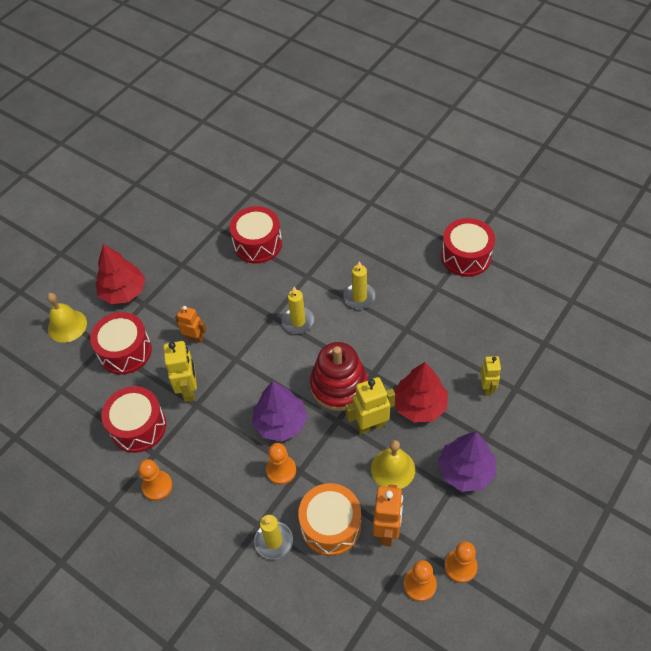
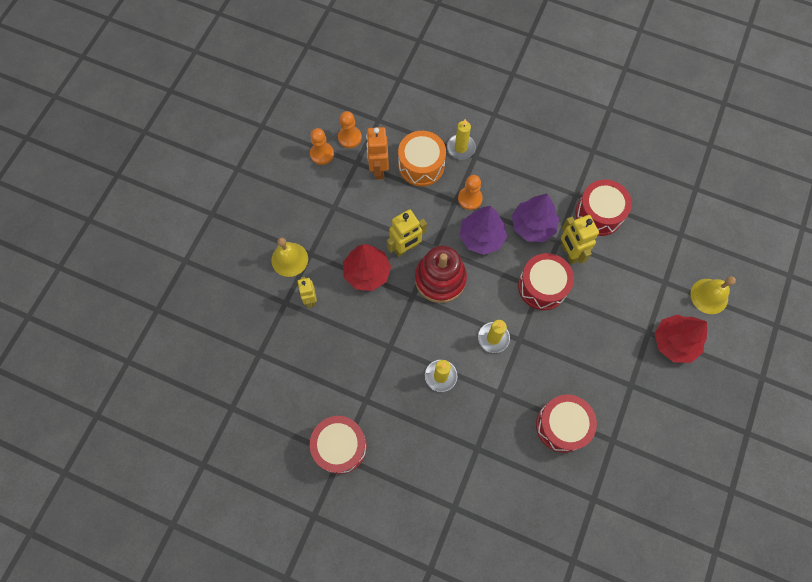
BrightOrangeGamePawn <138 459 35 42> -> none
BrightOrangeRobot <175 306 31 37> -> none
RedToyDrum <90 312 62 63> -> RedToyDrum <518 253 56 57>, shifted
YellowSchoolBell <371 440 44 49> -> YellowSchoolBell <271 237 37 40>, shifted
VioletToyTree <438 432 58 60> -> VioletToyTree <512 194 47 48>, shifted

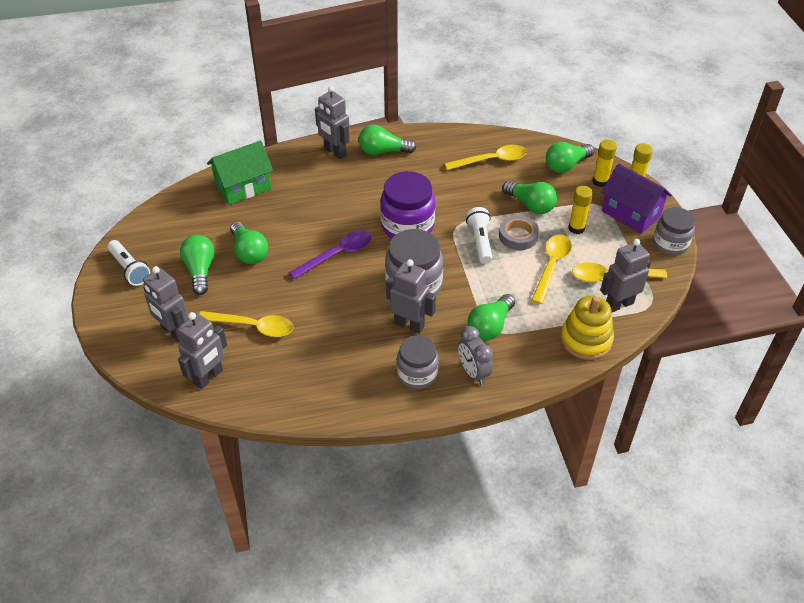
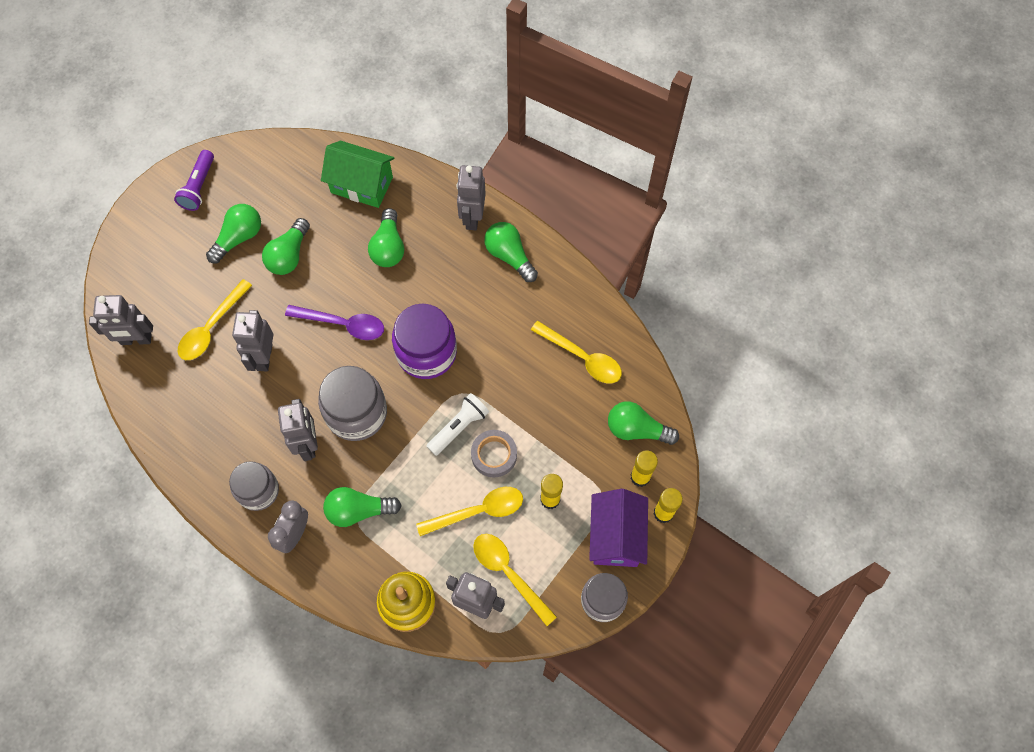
AshGreyRobot <143 266 45 76> -> AshGreyRobot <232 310 41 61>, shifted
LeafGreenLightbulb <502 181 55 33> -> LeafGreenLightbulb <368 208 36 59>, shifted
SnowWhiteFlashlight <107 240 44 46> -> VioletFlashlight <174 150 40 61>
YellowSpoon <199 311 95 26> -> YellowSpoon <178 279 74 81>, 60 degrees clockwise

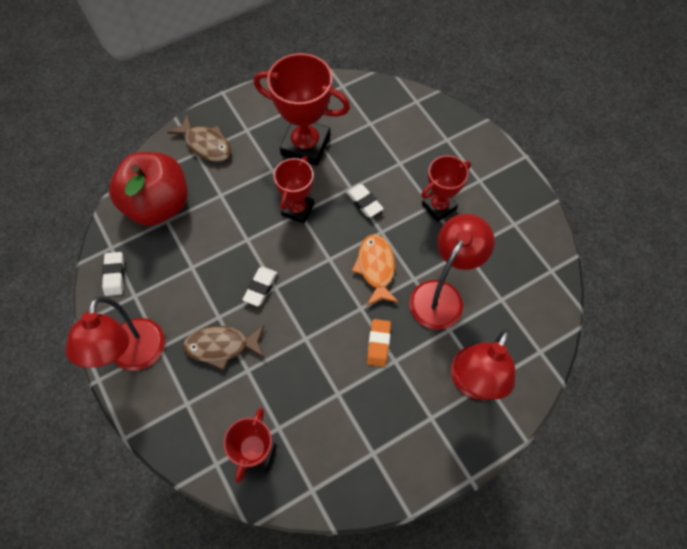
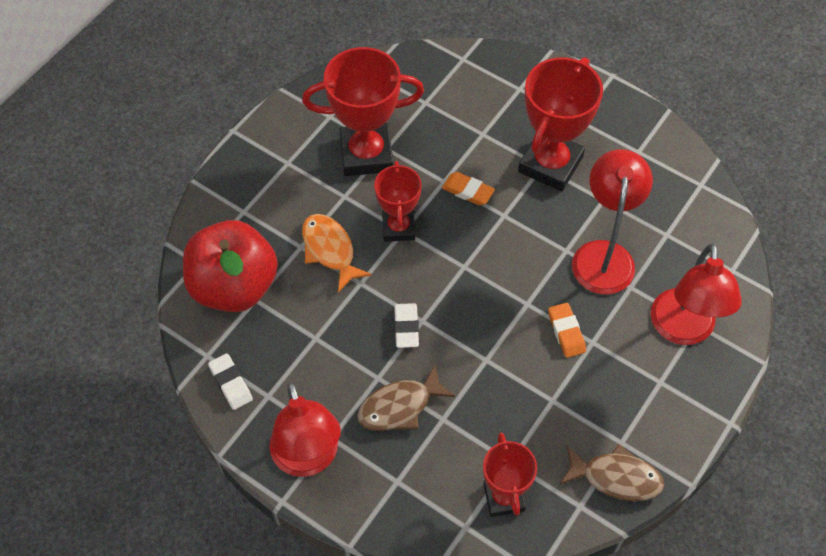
RussetFishFigure <167 114 64 48> -> RussetFishFigure <560 444 104 57>, shifted
BrightOrangeFishFigure <352 234 47 72> -> BrightOrangeFishFigure <302 214 70 79>, shifted
SnowWhitePencilEraser <346 184 38 33> -> BrightOrangePencilEraser <442 172 53 33>
RedPrizeCup <421 155 50 67> -> RedPrizeCup <518 57 85 134>, x1.63

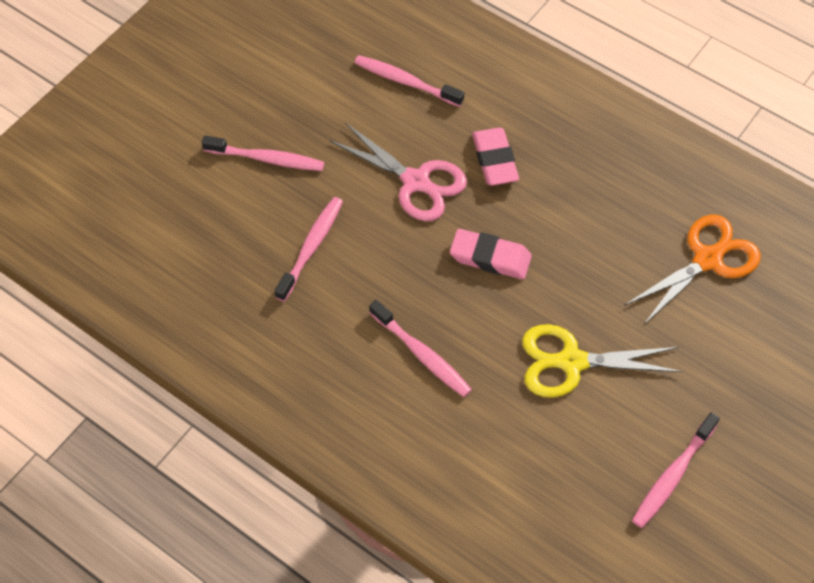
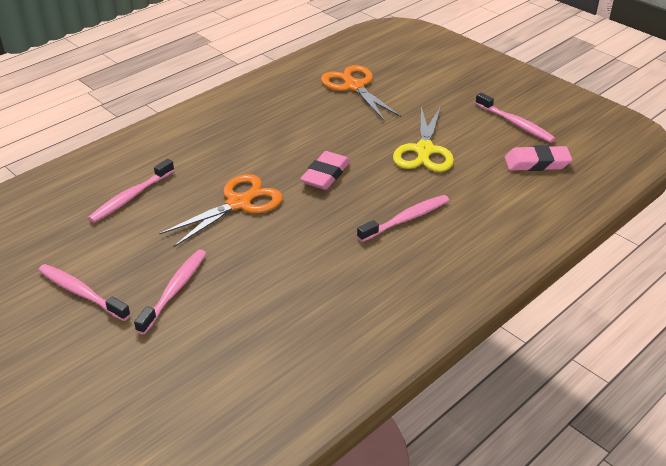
RosyToothbrush <274 197 69 105> -> RosyToothbrush <38 264 93 57>, shifted
RosyPencilEraser <472 128 47 58> -> RosyPencilEraser <504 145 68 26>, shifted
RosyScissors <329 123 138 98> -> BrightOrangeScissors <159 174 124 73>

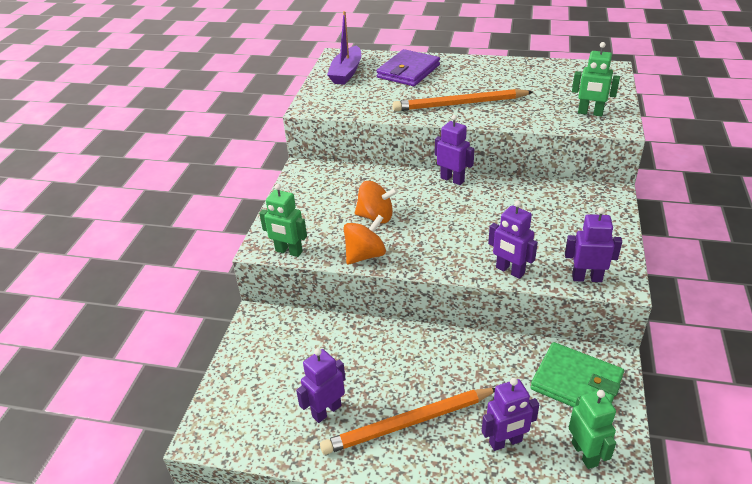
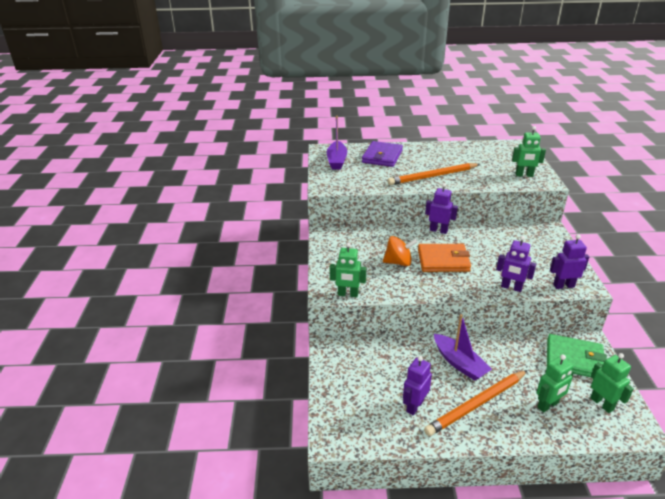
BrightOrangeSpinningTop <344 215 42 50> -> none
none -> BrightOrangeCardWallet <418 244 53 28>
none -> VioletBoat <434 314 58 67>
VioletRobot <482 378 57 73> -> LeafGreenRobot <537 354 37 59>

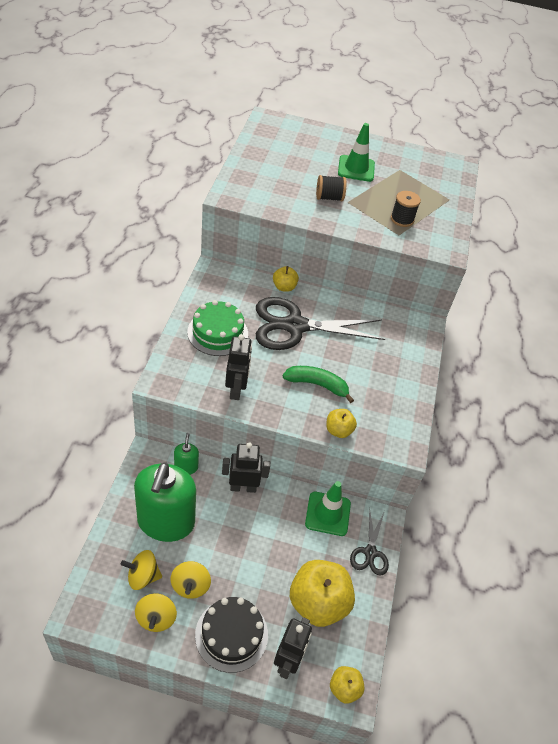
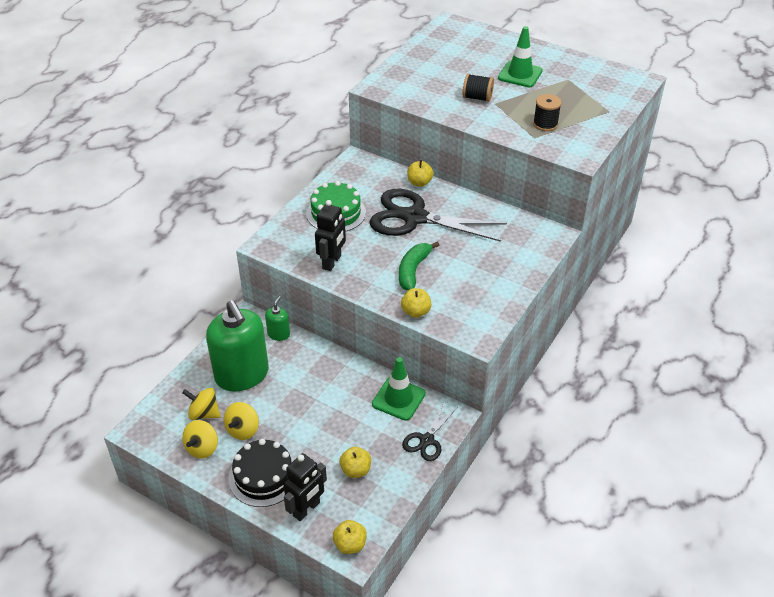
BlackRobot <222 442 48 51> -> none
LeafGreenSoapPump <134 462 62 80> -> LeafGreenSoapPump <206 300 63 92>, 60 degrees counterclockwise
LeafGreenBananaFruit <283 366 71 37> -> LeafGreenBananaFruit <399 241 40 50>, 105 degrees counterclockwise
YellowAppleFruit <290 560 65 67> -> YellowAppleFruit <339 447 32 31>, x0.50

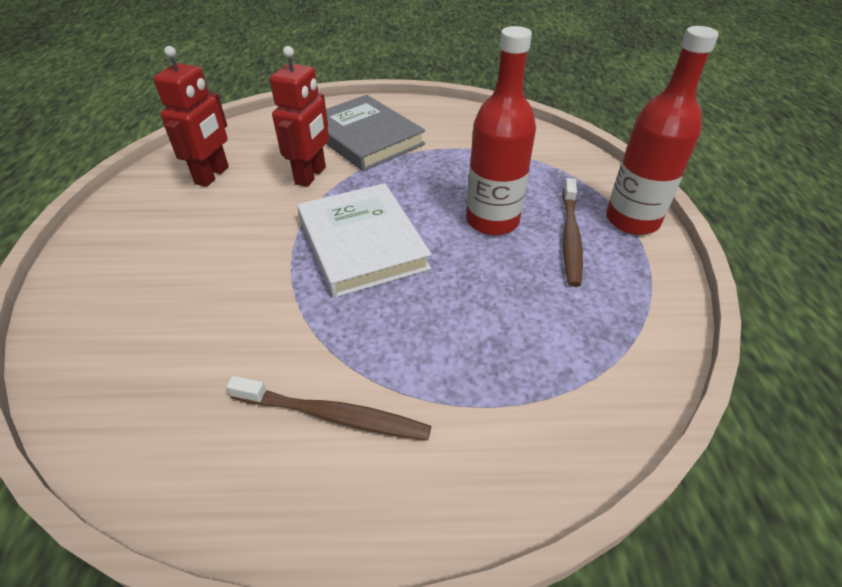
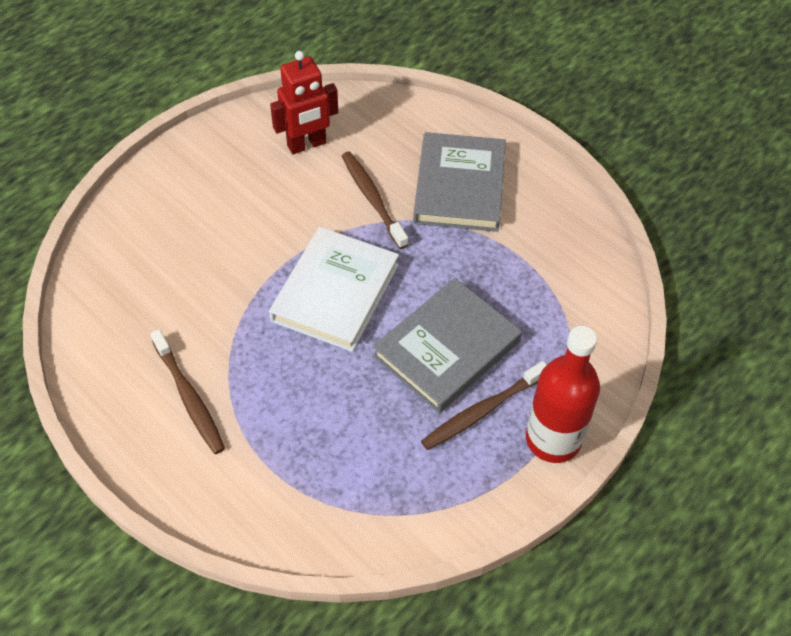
RedRobot <270 46 59 141> -> RussetToothbrush <342 152 66 97>
RedDrinkBottle <466 26 70 209> -> AshGreyBook <373 278 149 135>

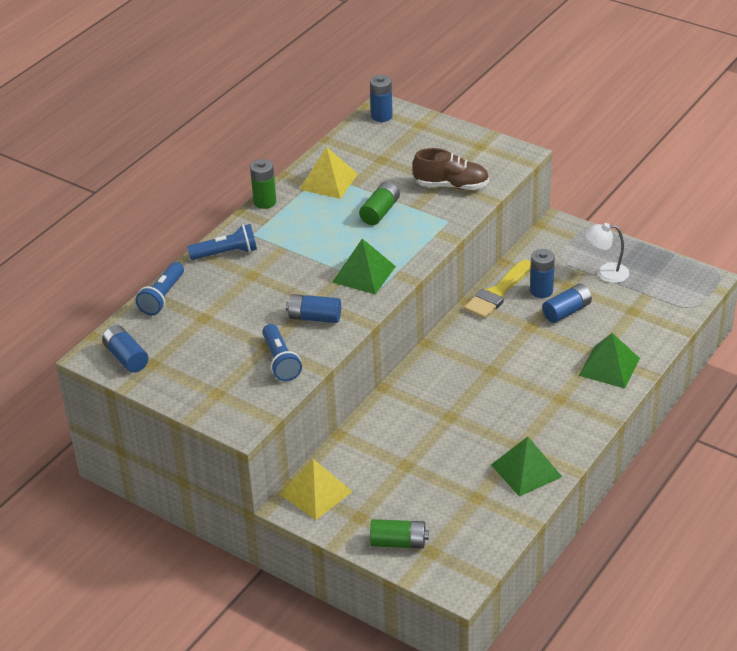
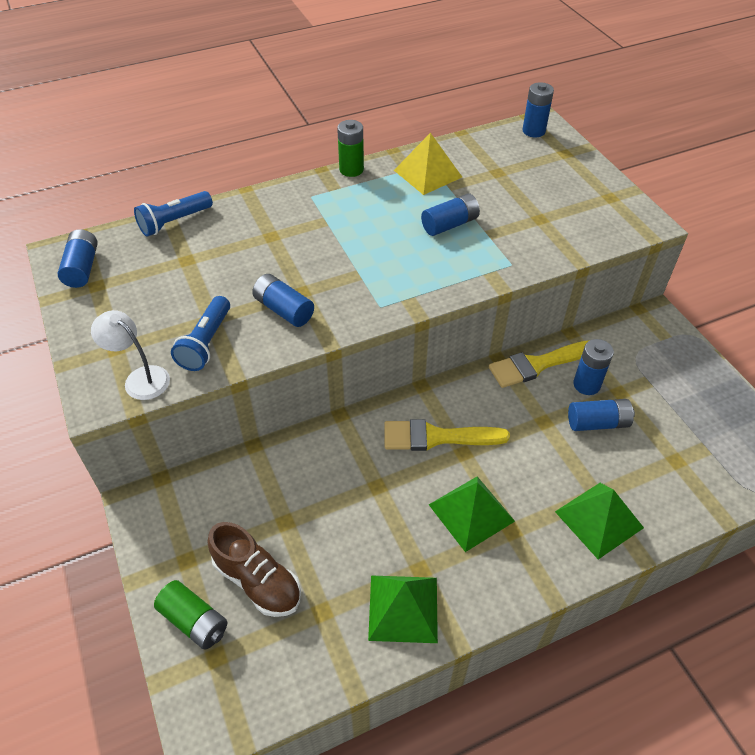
CobaltFlashlight <187 224 70 36> -> none
YellowPyramid <280 459 73 61> -> none
none -> YellowPaintBrush <384 419 126 32>
LeafGreenPyramid <332 239 64 55> -> LeafGreenPyramid <429 476 86 76>, shifted
RussetLaceUpShoe <412 148 77 42> -> RussetLaceUpShoe <208 522 93 95>, shifted
SnowWhiteLamp <585 223 44 60> -> SnowWhiteLamp <91 310 79 90>, shifted
LeafGreenAaBattery <359 182 41 43> -> CobaltAaBattery <421 193 59 43>

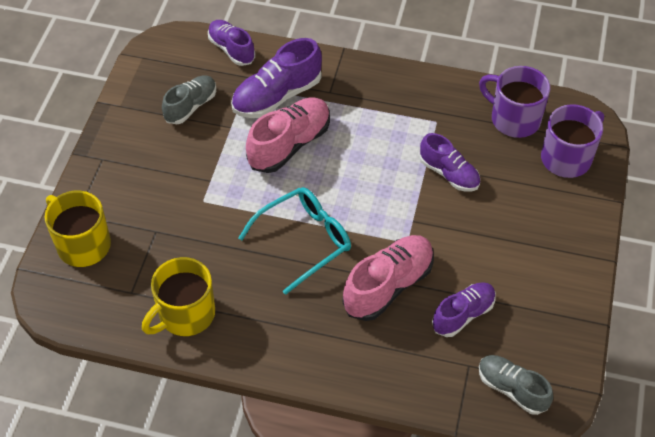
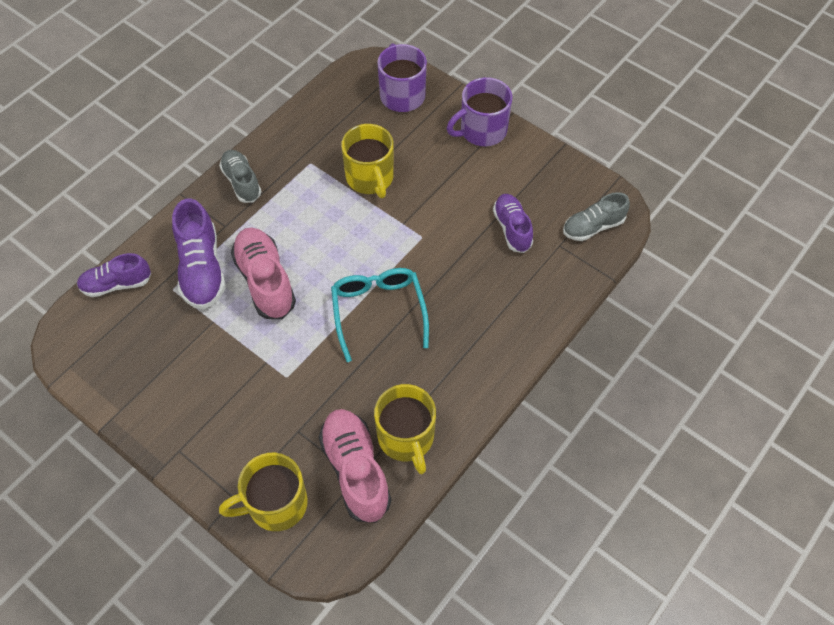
AshGreyLaceUpShoe <162 75 54 49> -> AshGreyLaceUpShoe <219 150 42 53>, shifted
RosyLaceUpShoe <342 235 92 86> -> RosyLaceUpShoe <318 409 73 114>, shifted
VioletCoffeeMug <479 66 71 72> -> VioletCoffeeMug <447 77 65 69>, shifted
VioletLaceUpShoe <420 133 60 59> -> YellowCoffeeMug <341 124 53 74>

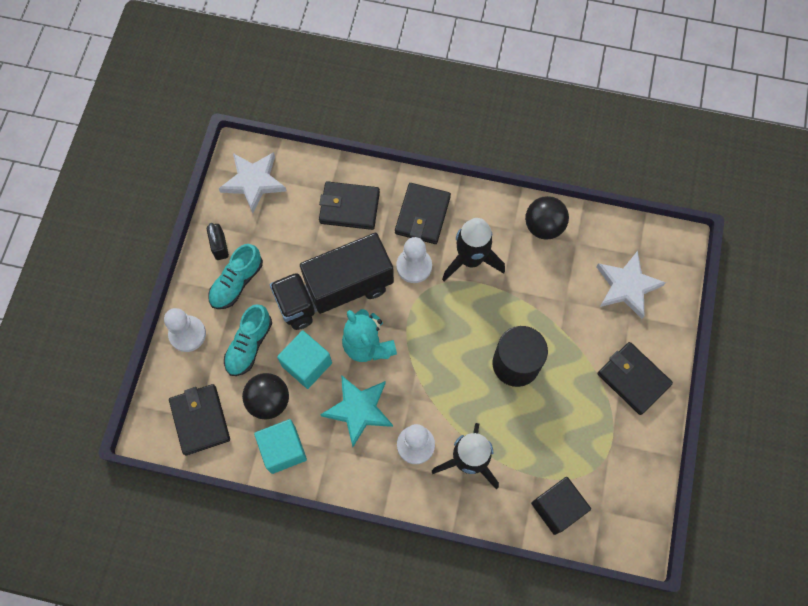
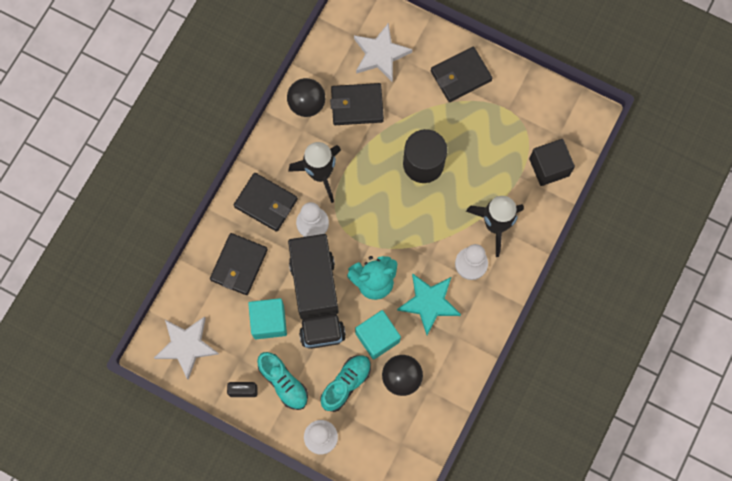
BlackCardWallet <169 384 61 72> -> BlackCardWallet <330 83 54 42>, shifted
TurquoiseBlock <254 419 53 55> -> TurquoiseBlock <248 298 39 41>, shifted
TurquoiseLaceUpShoe <224 304 48 72> -> TurquoiseLaceUpShoe <320 355 51 57>, 90 degrees counterclockwise

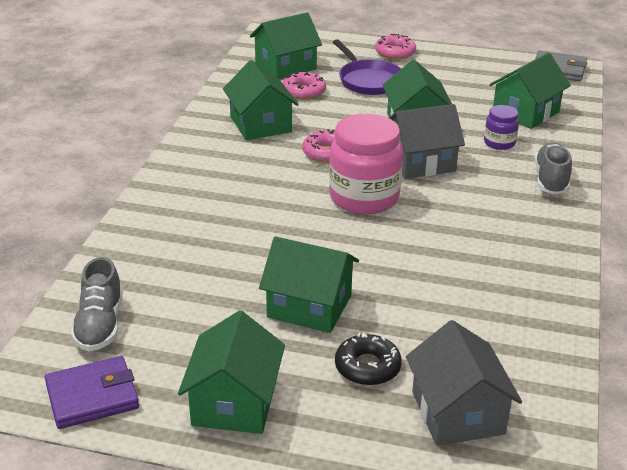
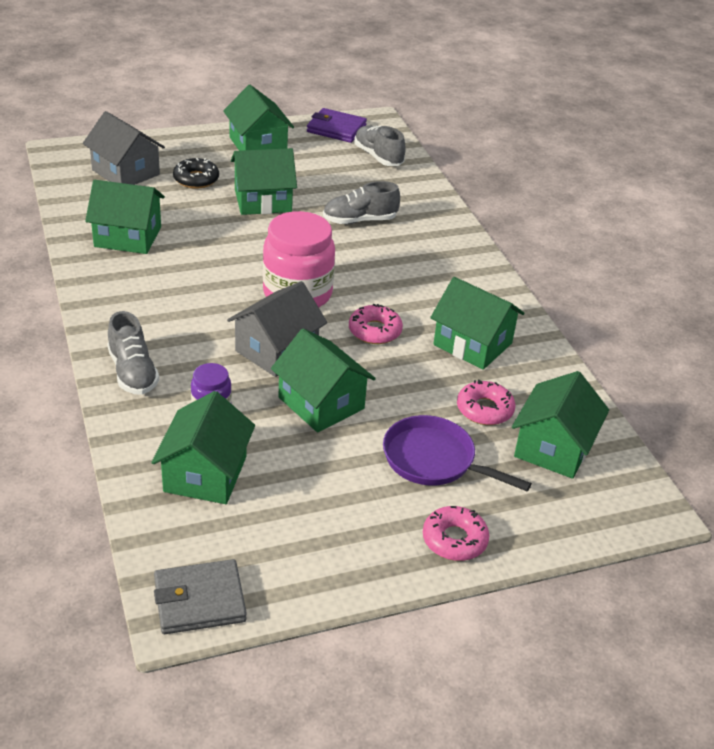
none -> LeafGreenToyHouse <85 180 80 74>
none -> AshGreyLaceUpShoe <323 181 77 43>
VioletCardWallet <45 356 94 73> -> VioletCardWallet <307 108 60 35>, 75 degrees clockwise

